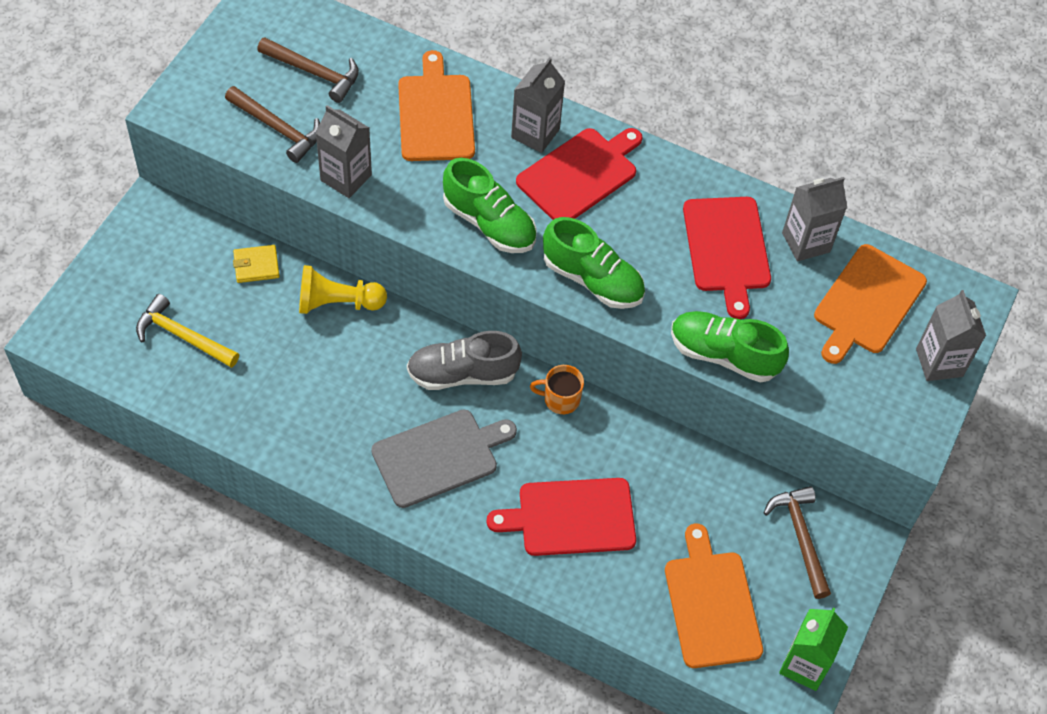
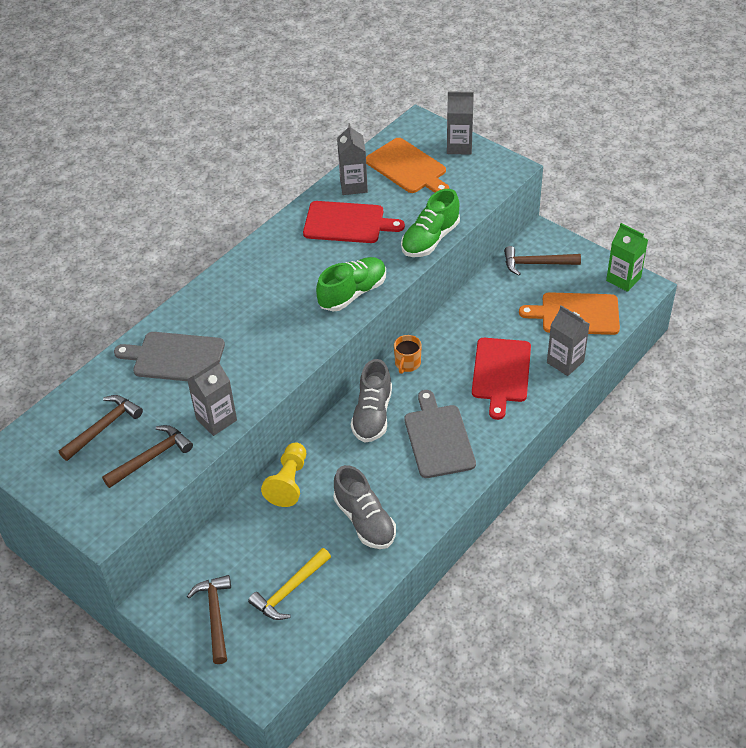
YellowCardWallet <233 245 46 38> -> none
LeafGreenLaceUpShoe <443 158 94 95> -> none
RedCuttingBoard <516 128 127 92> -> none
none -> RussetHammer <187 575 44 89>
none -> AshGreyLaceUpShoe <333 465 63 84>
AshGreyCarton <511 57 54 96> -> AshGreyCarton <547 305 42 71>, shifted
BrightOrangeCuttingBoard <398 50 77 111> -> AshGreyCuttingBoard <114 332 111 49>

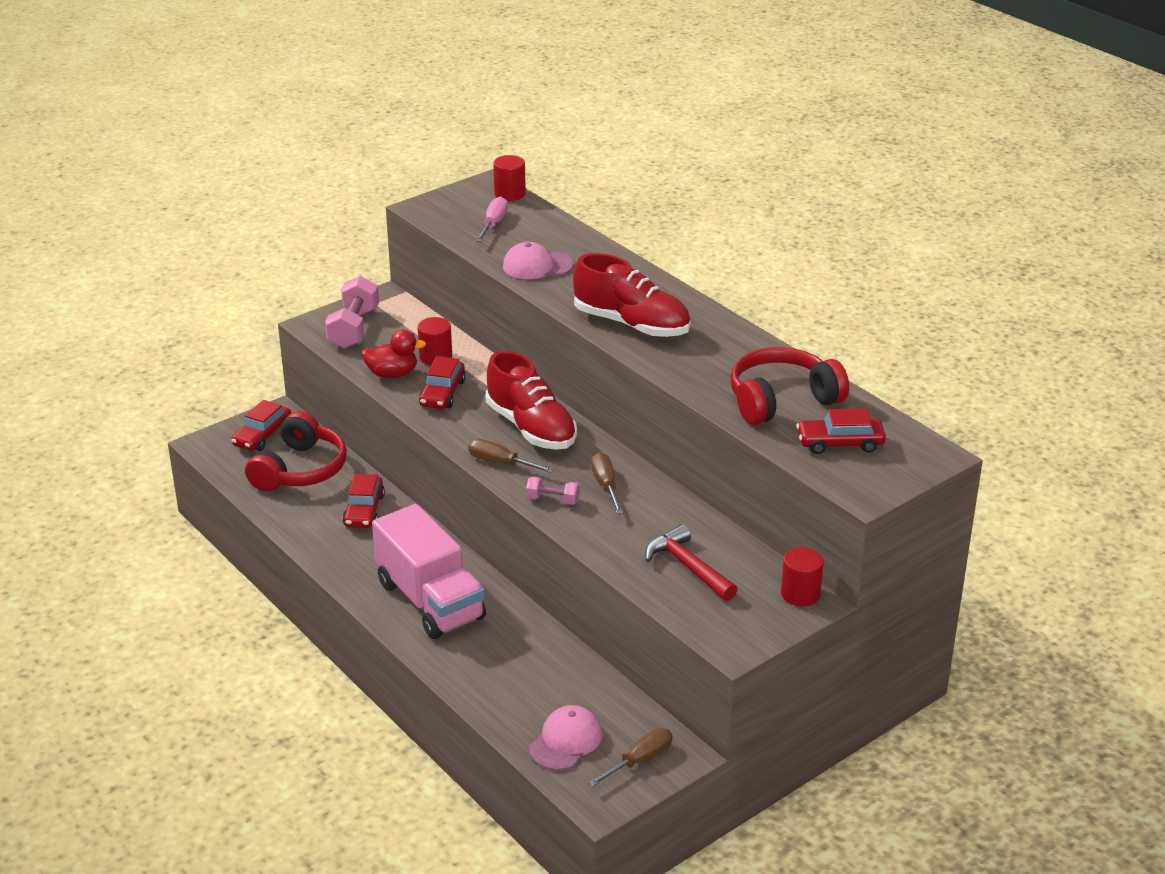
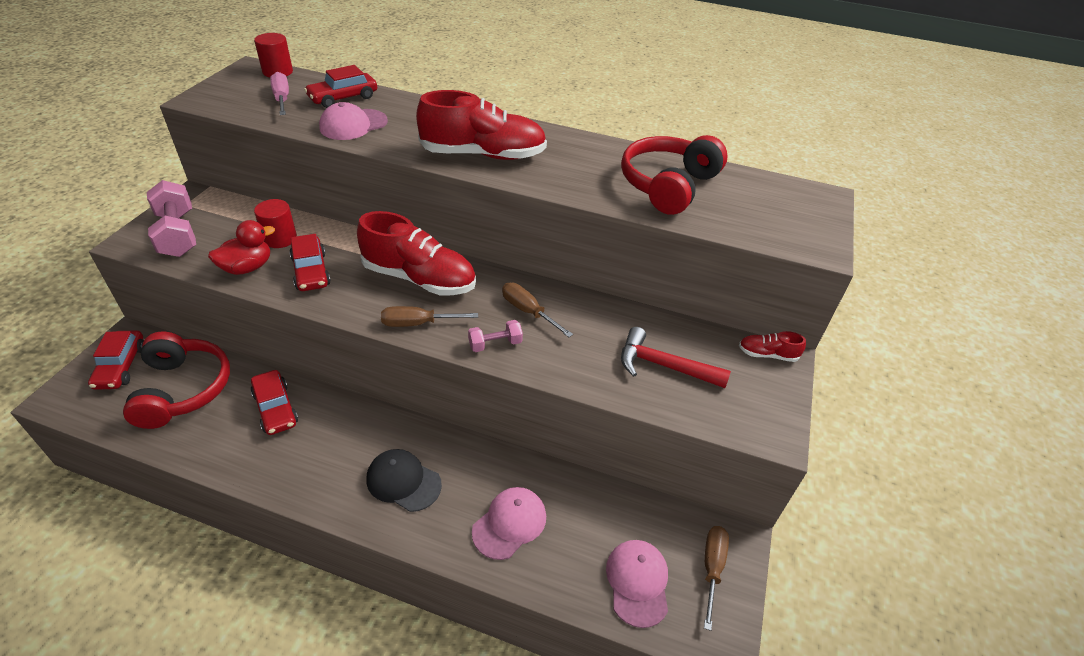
none -> RosyCap <472 487 74 73>
RedAutomobile <796 408 90 46> -> RedAutomobile <304 65 73 43>, shifted
RosyToyTruck <372 504 114 135> -> BlackCap <366 449 76 63>
RedSolidCylinder <781 547 43 59> -> RedLaceUpShoe <739 331 67 31>

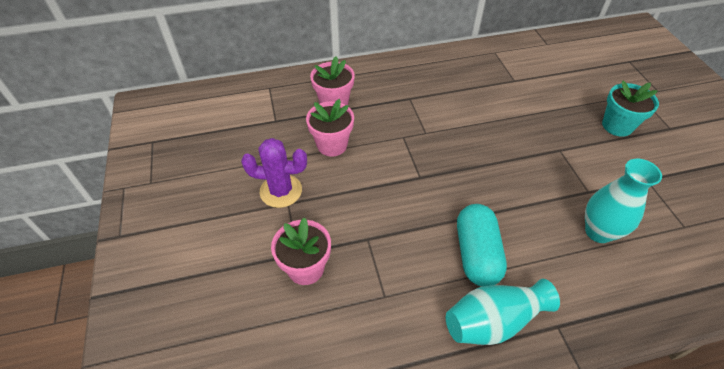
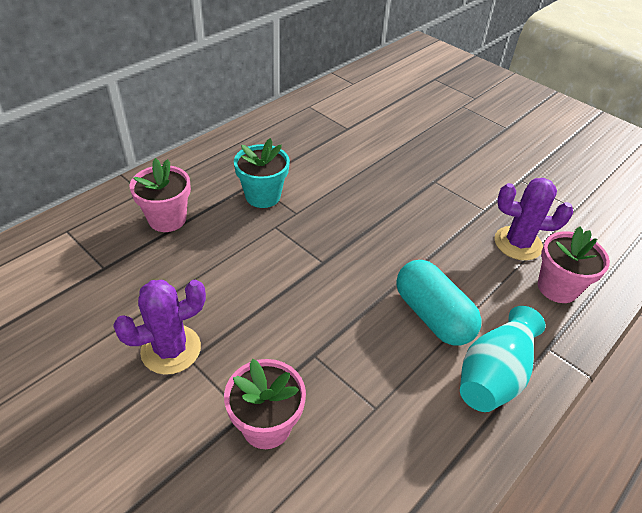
RosyPottedPlant <306 99 48 58> -> RosyPottedPlant <538 226 72 77>, shifted
TurquoisePottedPlant <602 80 57 57> -> TurquoisePottedPlant <234 138 56 70>, shifted
TurquoiseVase <585 159 77 84> -> VioletSaguaroCactus <494 178 79 83>

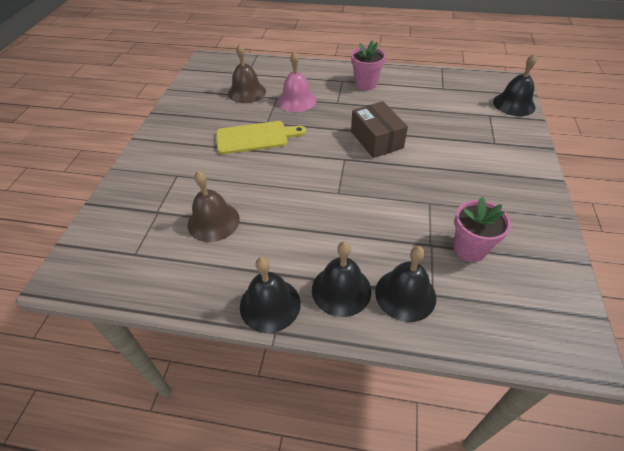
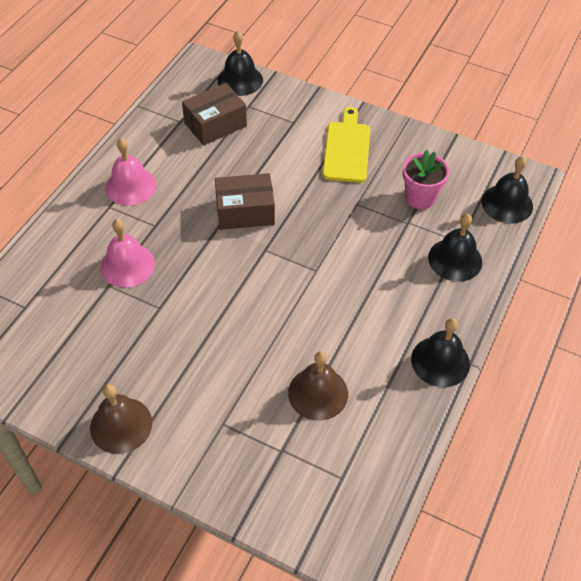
none -> RussetBox <182 83 65 62>
YellowCuttingBoard <216 121 90 33> -> YellowCuttingBoard <323 107 47 76>, shifted
RussetSchoolBell <228 43 38 60> -> RussetSchoolBell <90 384 62 70>, shifted
BlackSchoolBell <312 241 59 76> -> BlackSchoolBell <482 156 51 68>, shifted
RosyPottedPlant <351 40 35 50> -> RosySchoolBell <106 138 50 68>

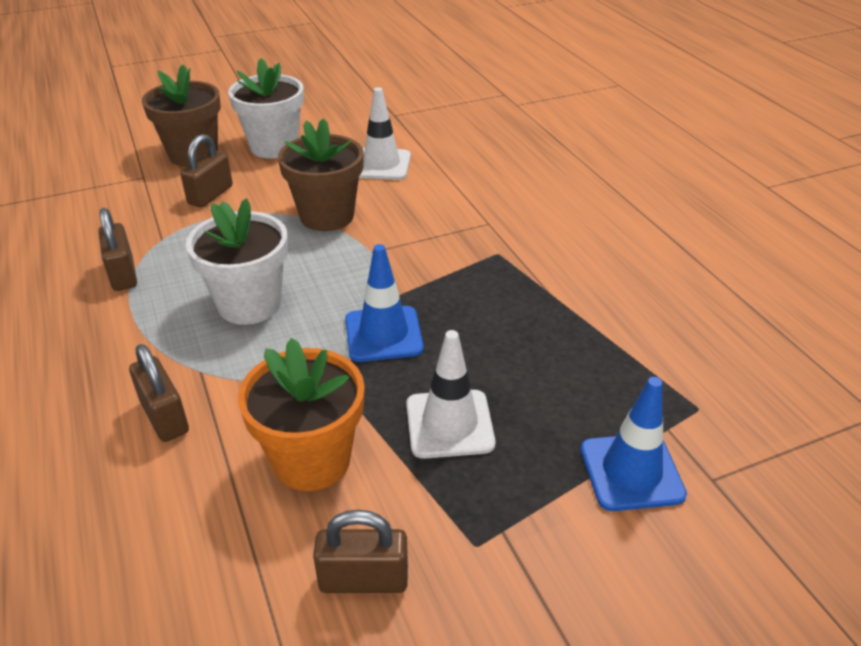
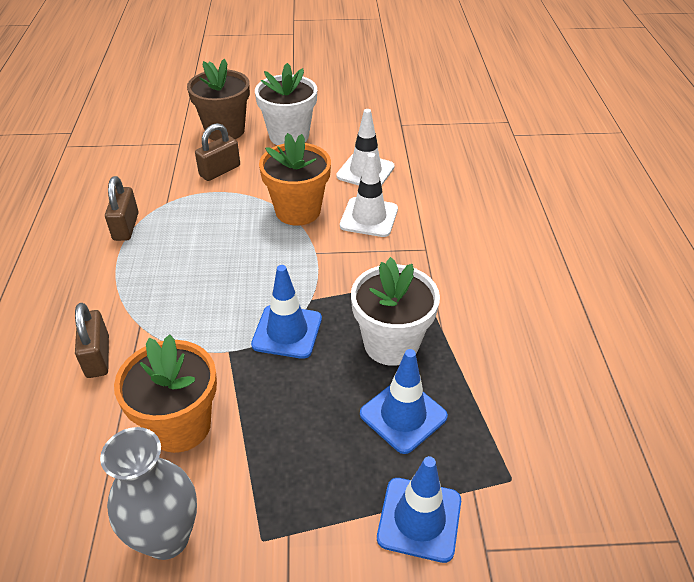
none -> CobaltSafetyCone <360 349 88 105>
SnowWhitePottedPlant <186 198 102 127> -> SnowWhitePottedPlant <351 257 89 109>, shifted
SnowWhiteSafetyCone <406 330 90 129> -> SnowWhiteSafetyCone <340 153 58 84>, shifted
RussetSmallLock <313 510 95 83> -> AshGreyVase <100 427 97 133>
RussetPottedPlant <278 118 86 113> -> BrightOrangePottedPlant <259 133 72 92>

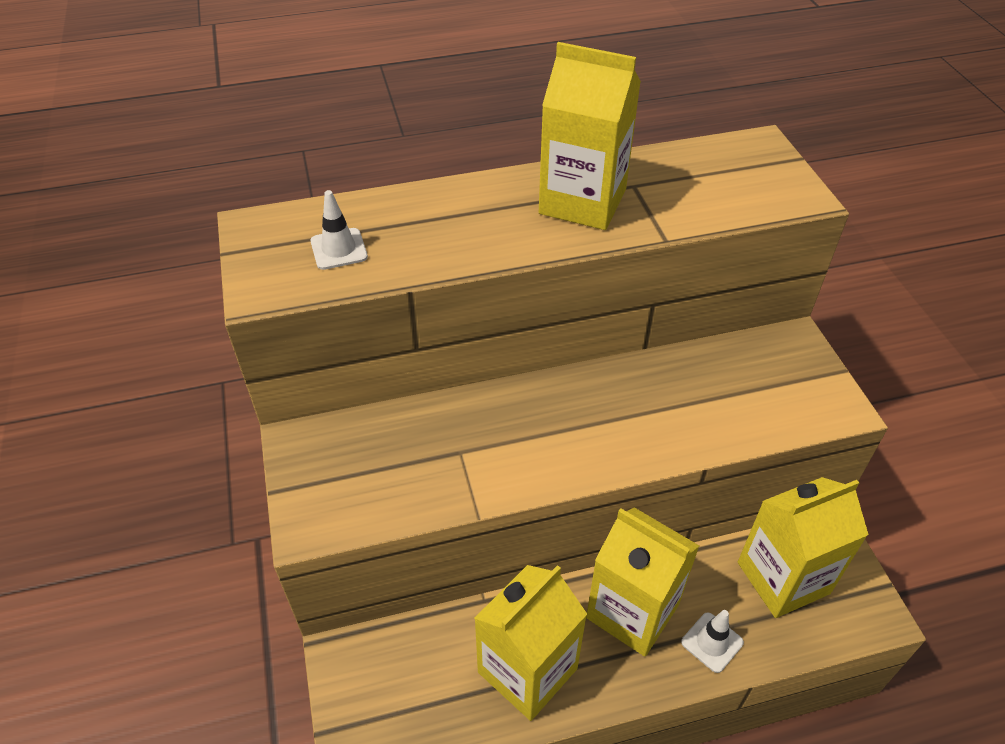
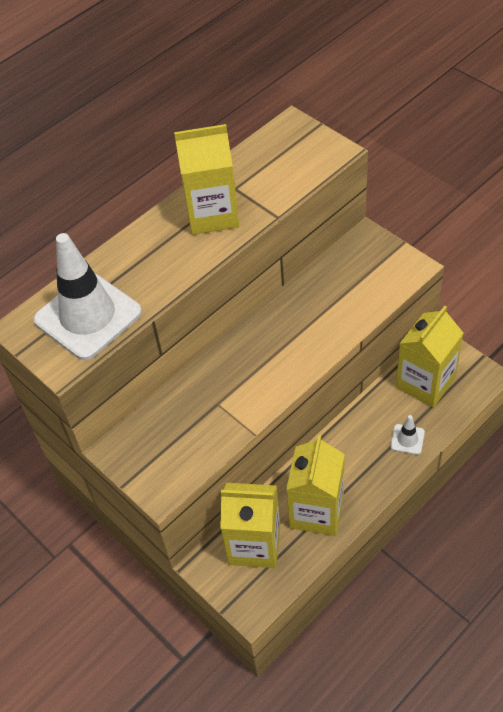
YellowCarton <586 507 113 149> -> YellowCarton <220 483 60 85>, shifted
SnowWhiteSafetyCone <310 190 58 80> -> SnowWhiteSafetyCone <34 233 108 127>, x2.38

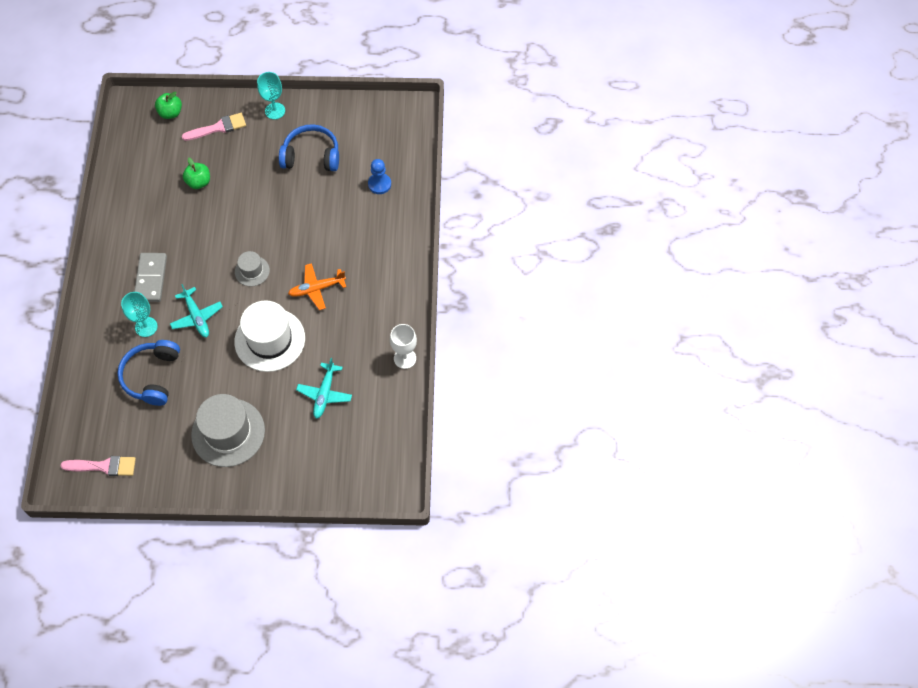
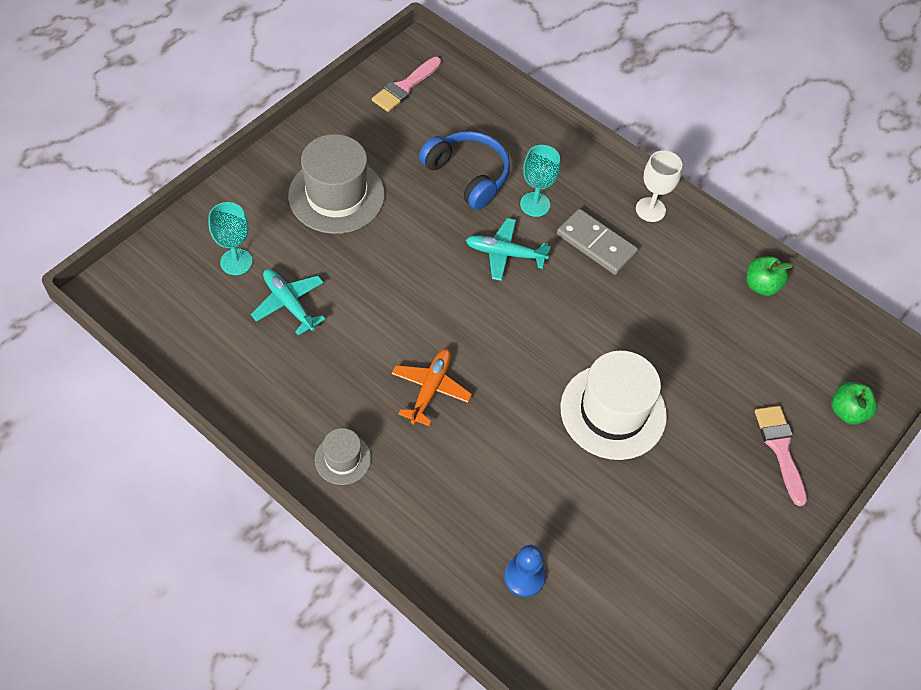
CobaltHeadset <279 124 60 47> -> none
LeafGreenAppleFruit <183 157 27 32> -> LeafGreenAppleFruit <747 256 46 40>, shifted
SnowWhiteTopHat <234 300 71 72> -> SnowWhiteTopHat <560 351 107 109>, shifted
AshGreyTopHat <235 251 35 35> -> AshGreyTopHat <315 428 56 57>, shifted
TurquoiseGoblet <257 72 28 47> -> TurquoiseGoblet <209 202 44 73>, shifted
SnowWhiteGoblet <390 324 27 45> -> SnowWhiteGoblet <636 150 46 72>, shifted
RosyPaintBrush <182 113 64 28> -> RosyPaintBrush <755 406 52 100>, 150 degrees clockwise

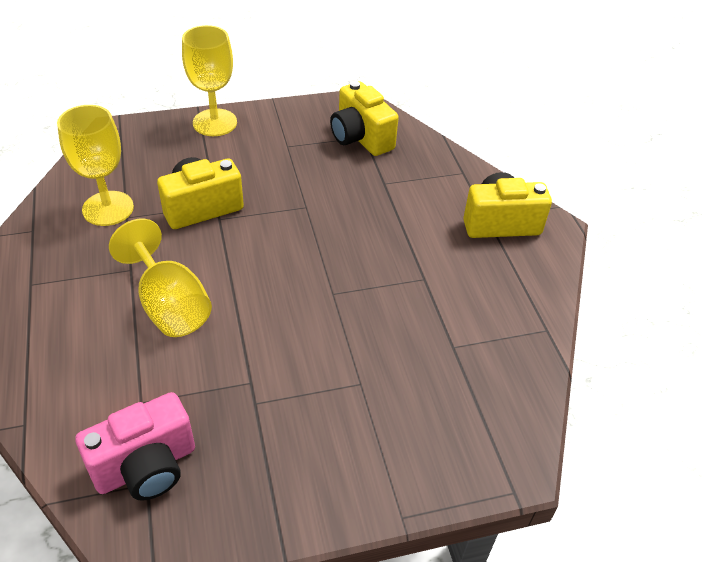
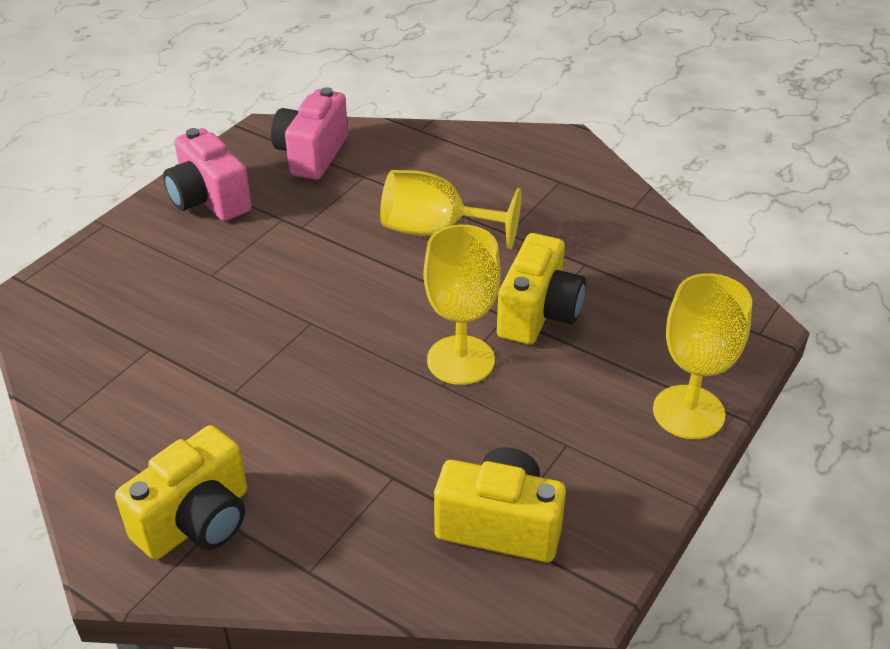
none -> RosyCompactCamera <163 128 89 93>
YellowGoblet <57 105 77 121> -> YellowGoblet <424 224 77 161>, shifted

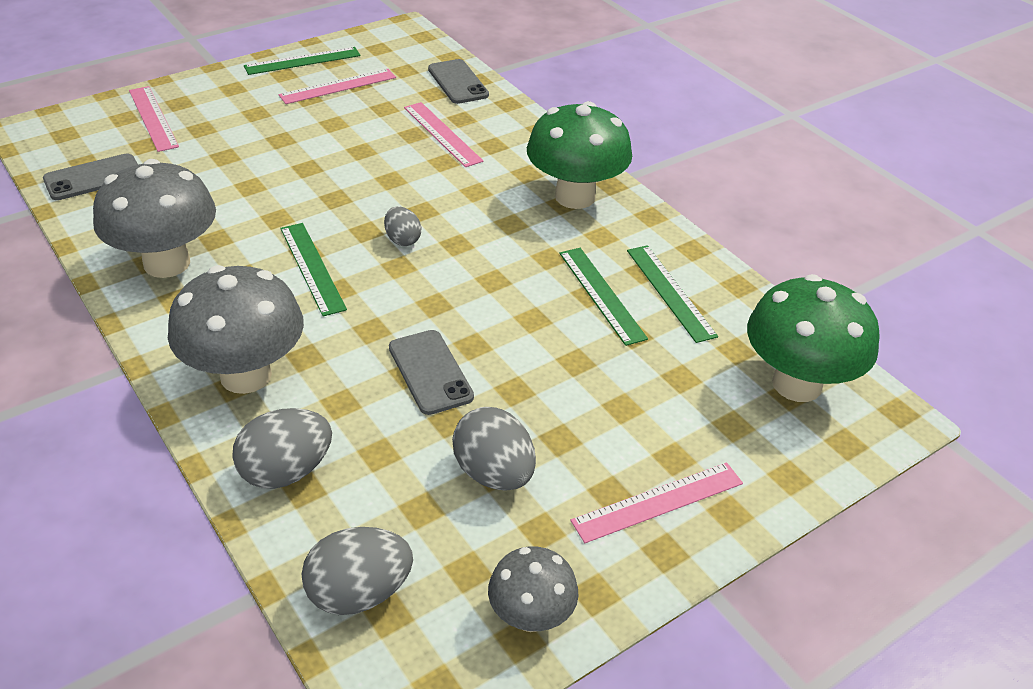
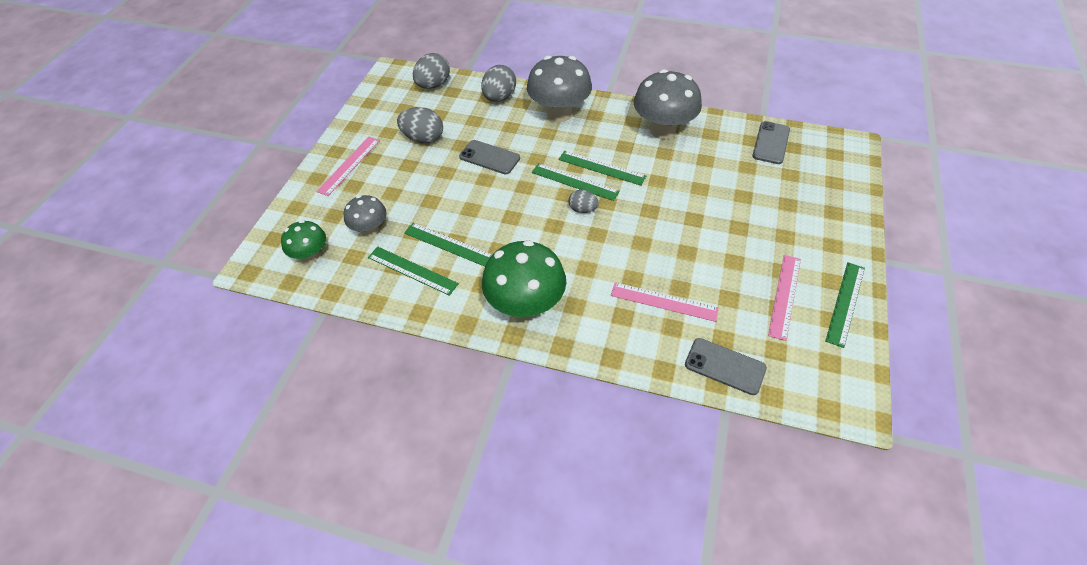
RosyRuler <129 86 50 66> -> none
none -> LeafGreenRuler <532 163 88 38>
AshGreyFungus <488 546 91 86> -> AshGreyFungus <344 195 43 41>, shifted
LeafGreenFungus <747 274 133 128> -> LeafGreenFungus <281 220 45 42>, x0.57

